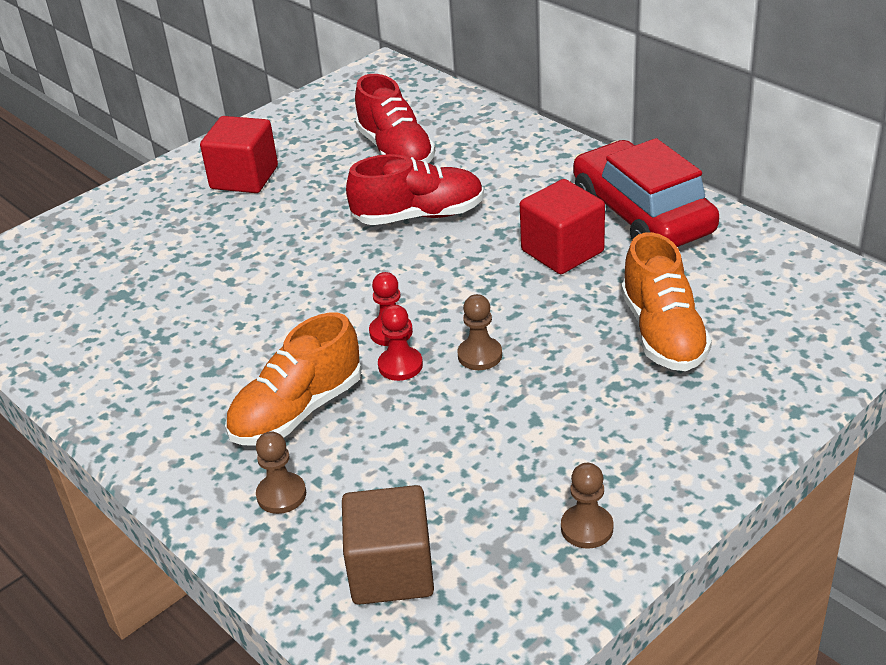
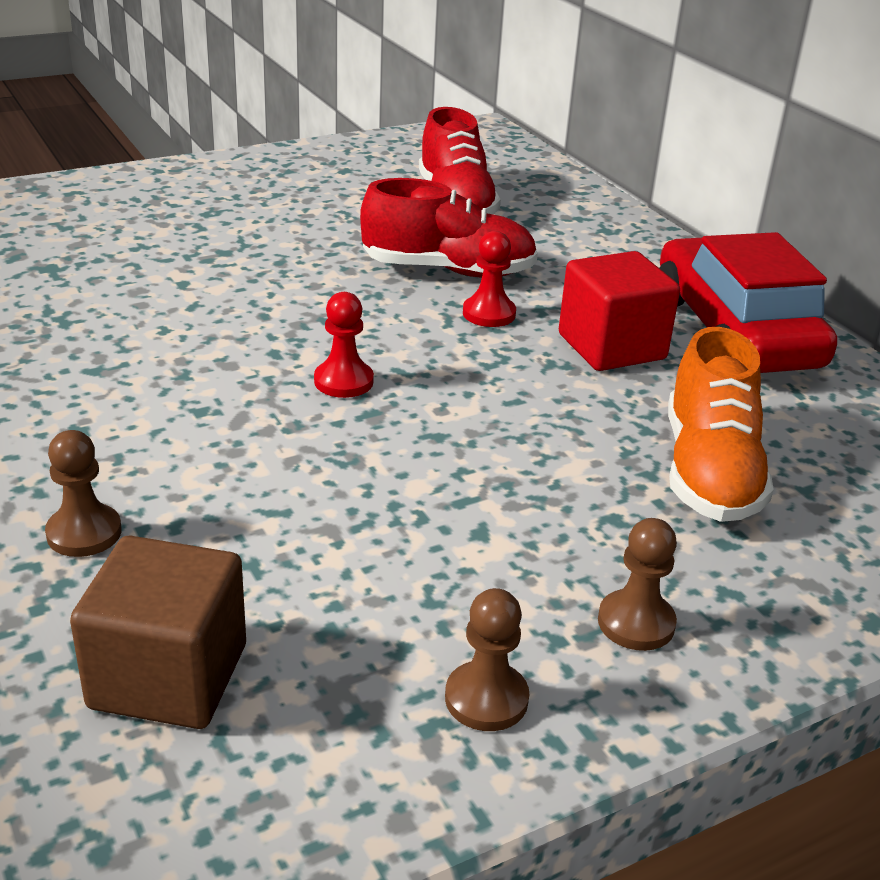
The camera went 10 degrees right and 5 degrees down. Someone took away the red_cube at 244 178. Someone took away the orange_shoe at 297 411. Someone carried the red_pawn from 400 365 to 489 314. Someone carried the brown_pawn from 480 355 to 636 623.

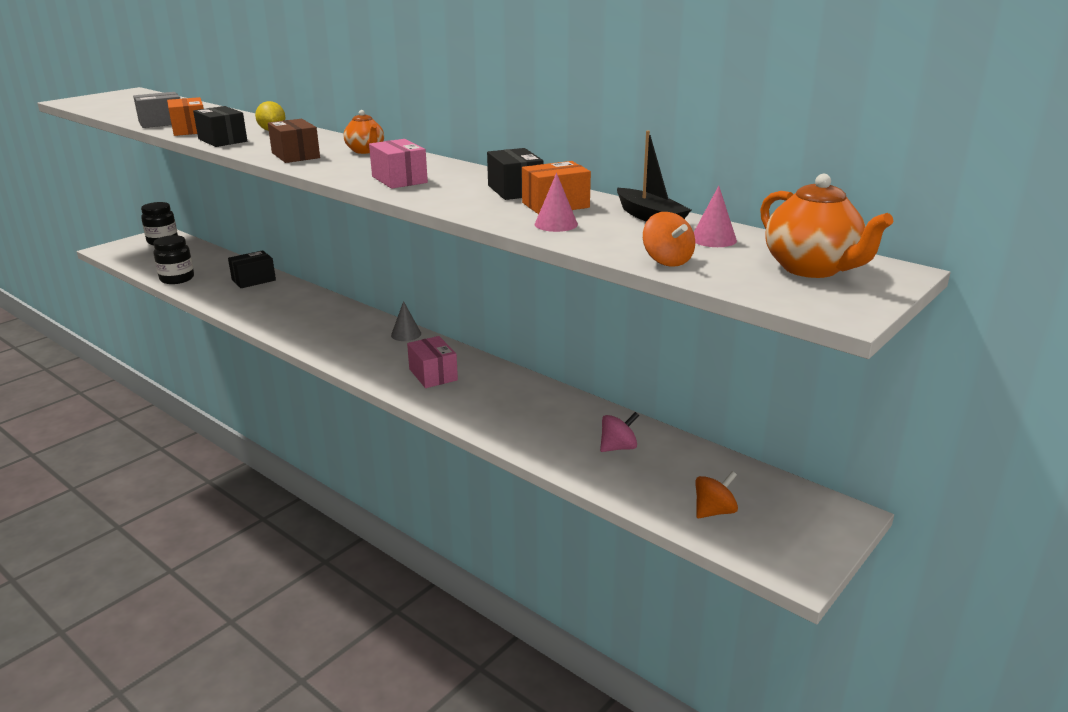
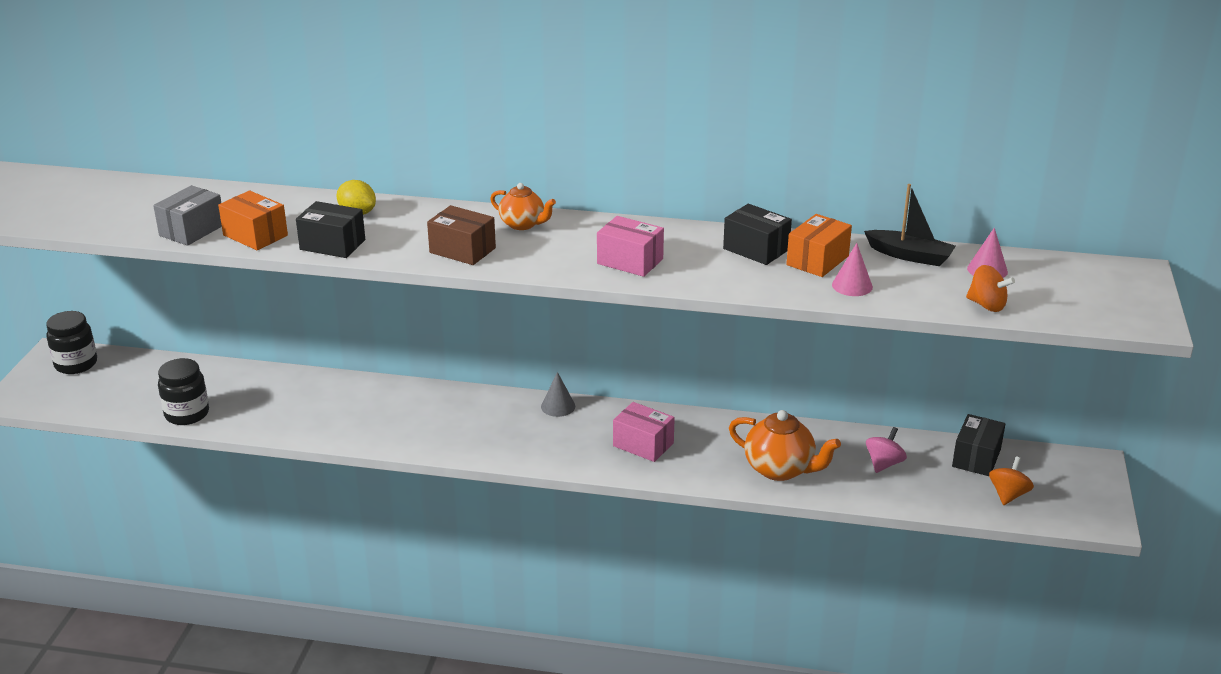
The camera went 30 degrees left and 5 degrees up. Someone carried the black_box from 253 280 to 976 458. Someone carried the orange_teapot from 812 269 to 780 469.

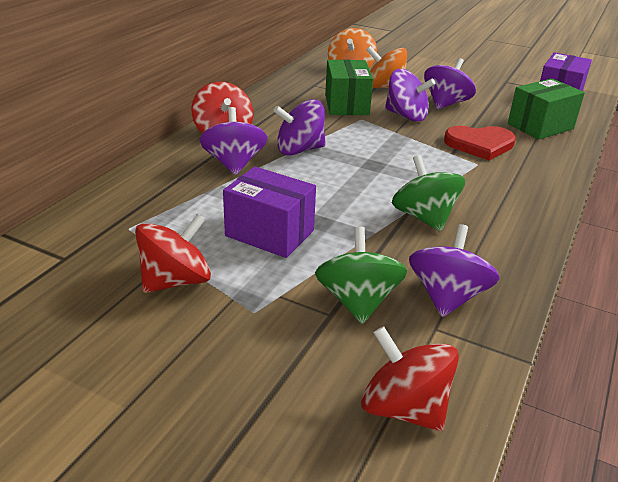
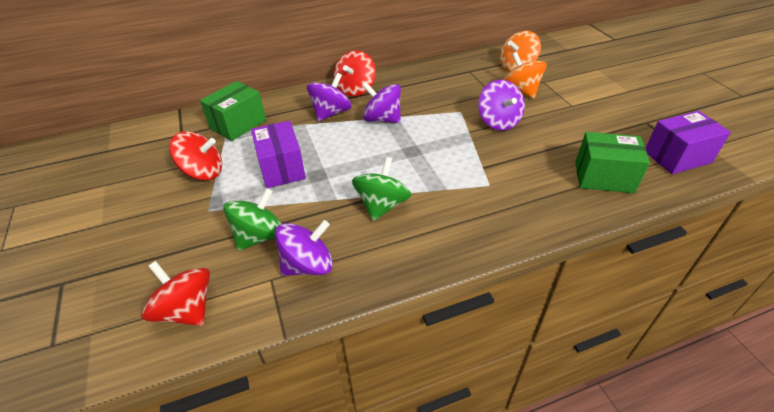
The camera went 45 degrees right and 10 degrees up. Someone took away the purple_spinning_top at 446 103. Someone took away the red_heart at 480 144. Someone carried the green_box from 346 105 to 238 124. Someone rotated the red_spinning_top at 404 408 by 45 degrees counterclockwise.

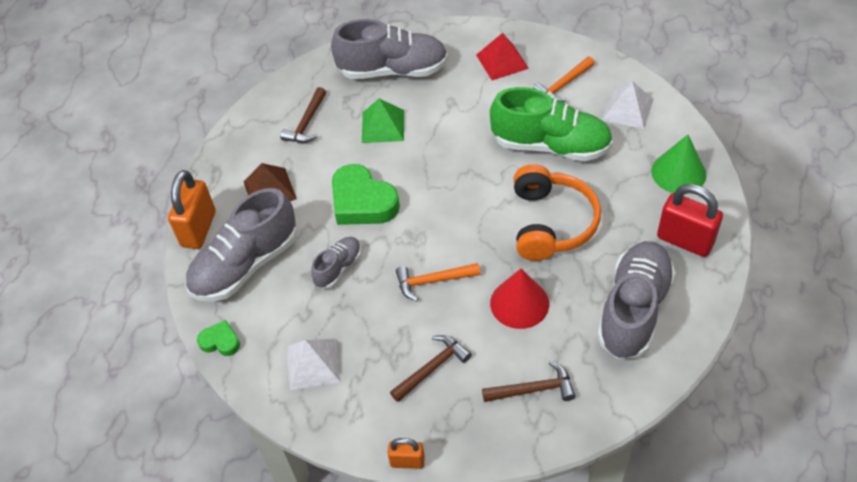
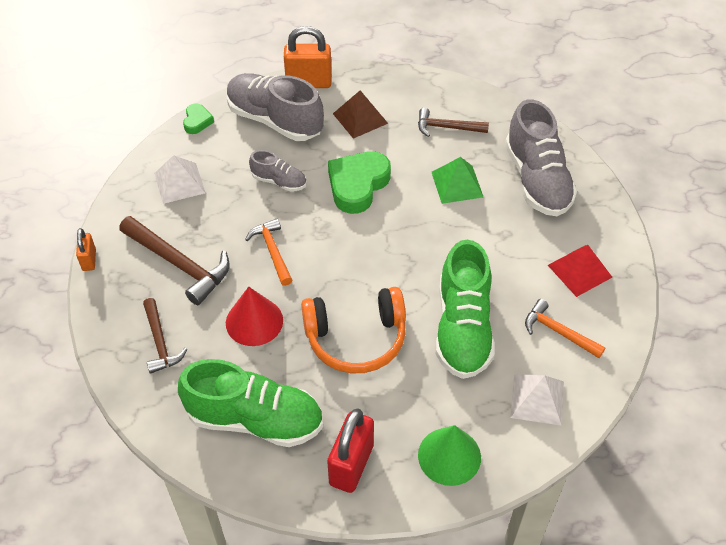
The camera went 75 degrees right and 0 degrees up. Someone repainted the grey_shoe at 634 310, which became the green_shoe at 255 419. Someone scaled the brown_hammer at 432 368 by 1.61.

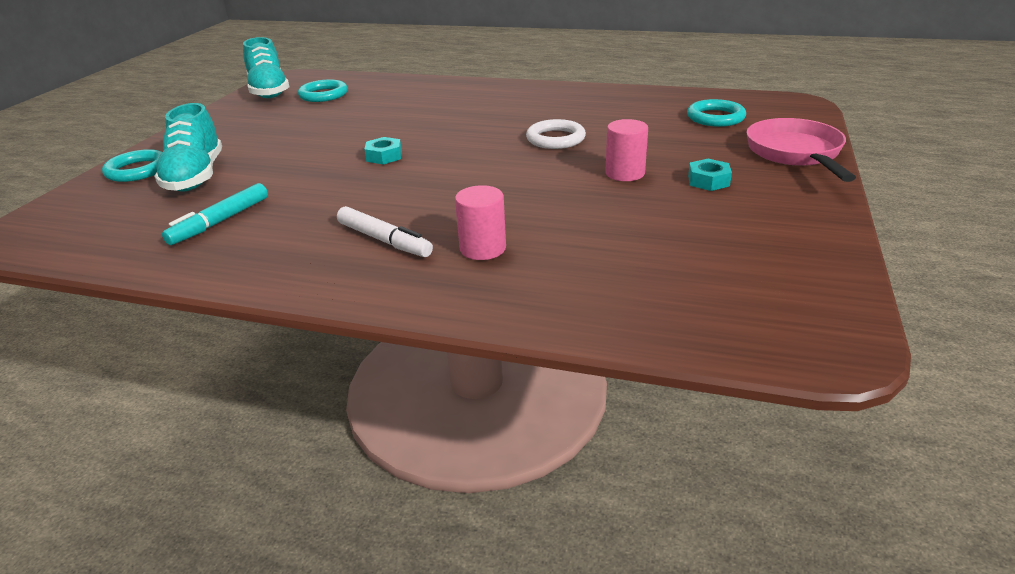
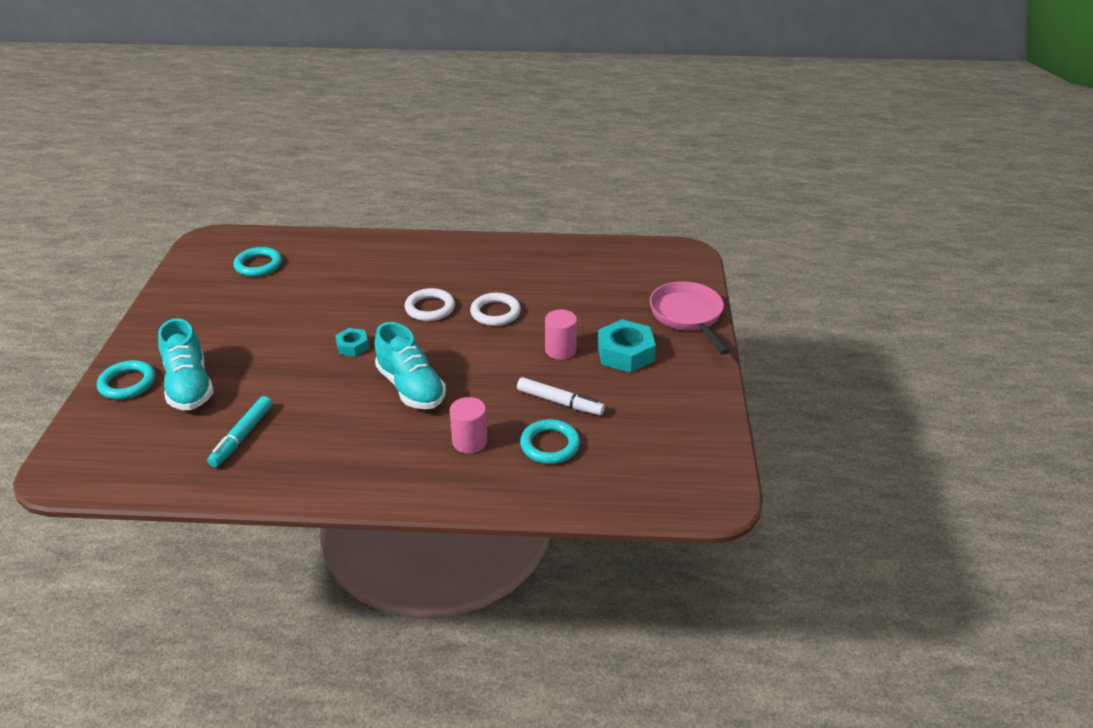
The camera went 15 degrees left and 5 degrees up. Someone put down the white_ring at 430 308. Someone carried the turquoise_shoe from 269 91 to 411 387. Someone carried the white_marker from 384 240 to 560 402. Someone carried the turquoise_ring from 715 117 to 550 445. Someone scaled the turquoise_nut at 708 181 by 1.77.

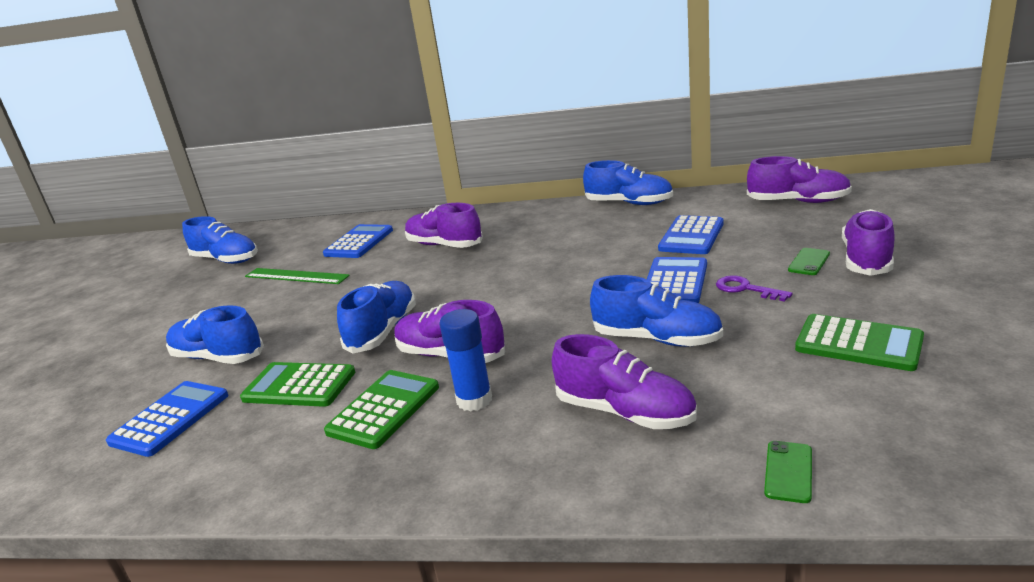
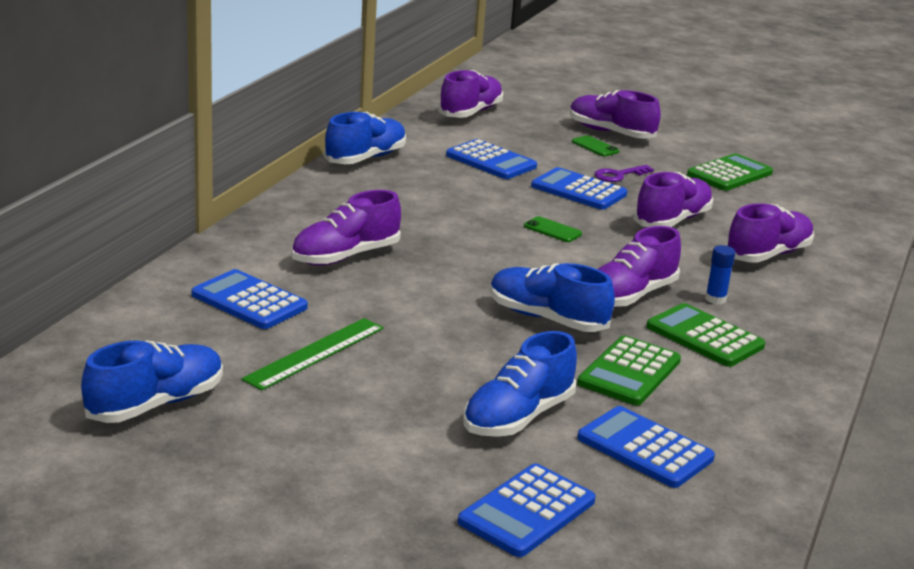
The camera went 80 degrees left and 0 degrees up. Someone put down the blue_calculator at 527 511. Someone carried the green_phone from 788 472 to 552 230. Someone repainted the blue_shoe at 656 339, which became the purple_shoe at 672 221. Someone scaled the blue_glue_stick at 474 400 by 0.64.

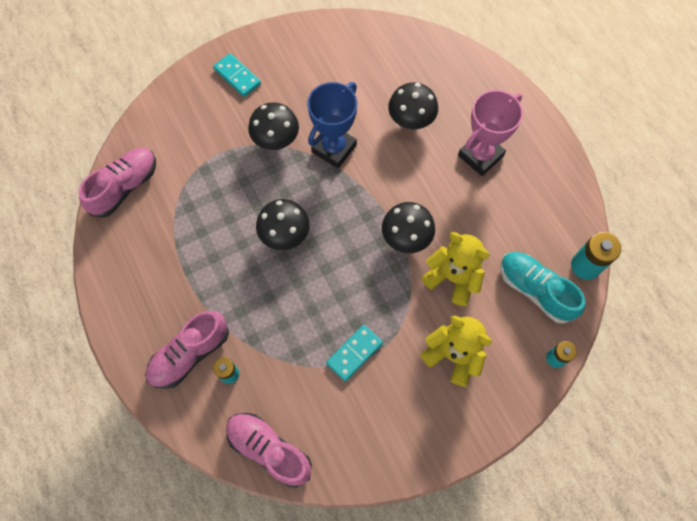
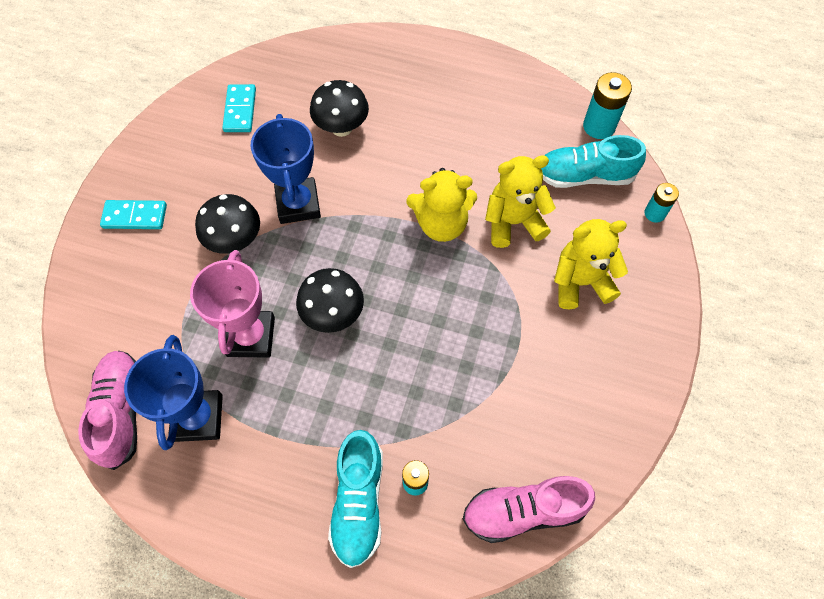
The camera went 45 degrees left and 5 degrees down. Someone put down the blue_trophy at 198 418. Someone carried the turquoise_domino from 354 353 to 240 110. Someone carried the pink_trophy from 480 155 to 251 336. Someone swapped the black_mushroom at 406 238 for the yellow_teddy_bear at 441 224. Someone repainted the pink_shoe at 190 354, which became the turquoise_shoe at 358 502.

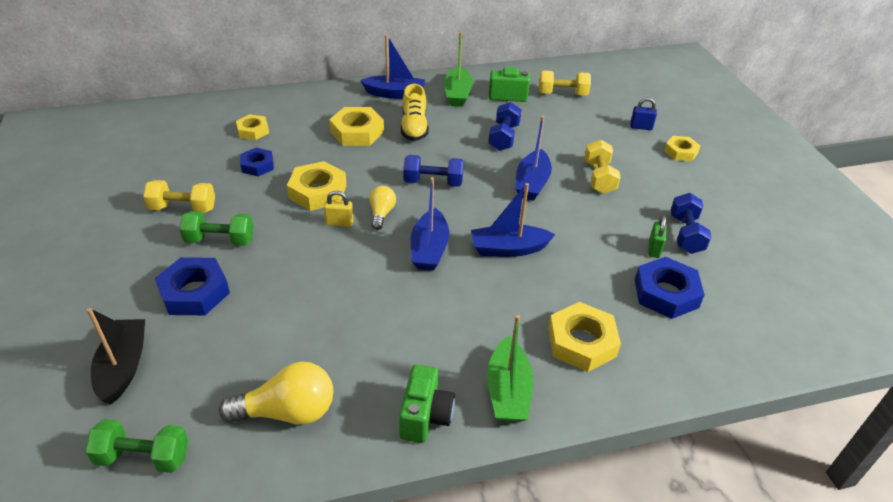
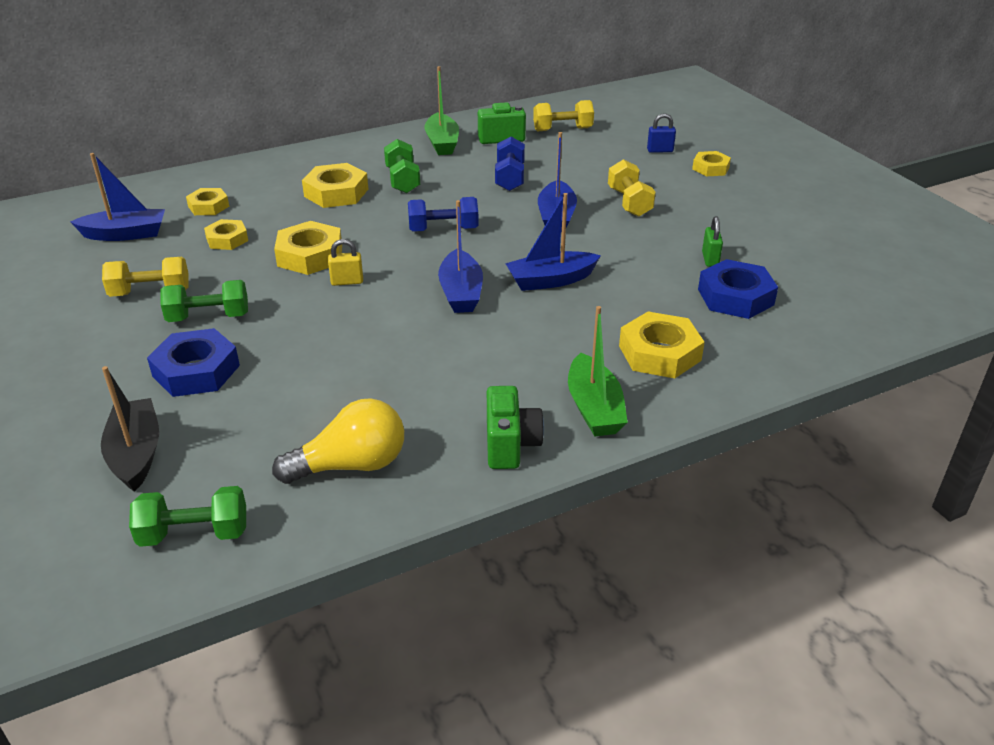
The camera went 10 degrees left and 5 degrees down. Someone took away the yellow_light_bulb at 381 213. Someone took away the blue_dumbbell at 685 234. Someone carried the blue_boat from 395 94 to 125 234. Someone swapped the yellow_shoe at 414 127 for the green_dumbbell at 402 180. Someone repainted the blue_nut at 257 165, which became the yellow_nut at 227 239.

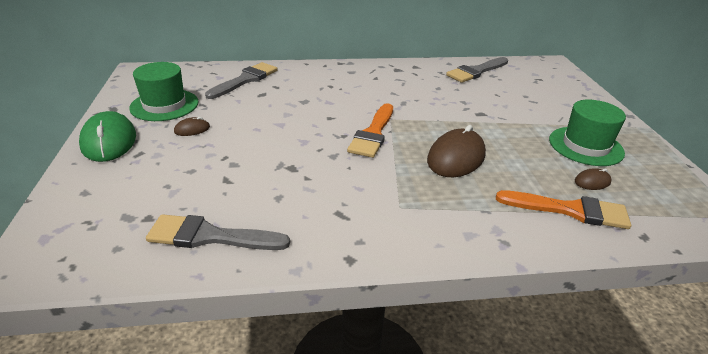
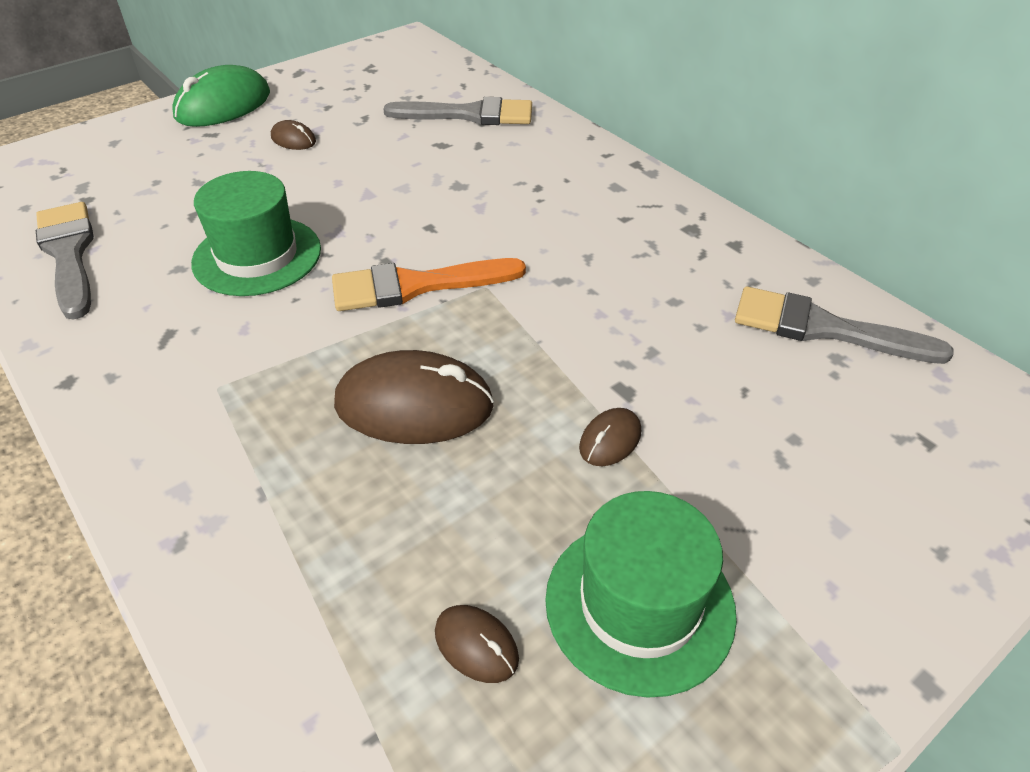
The camera went 60 degrees right and 10 degrees up. Someone took away the orange_brush at 570 210. Someone put down the brown_mouse at 610 440. Someone carried the green_hat from 164 105 to 257 256.

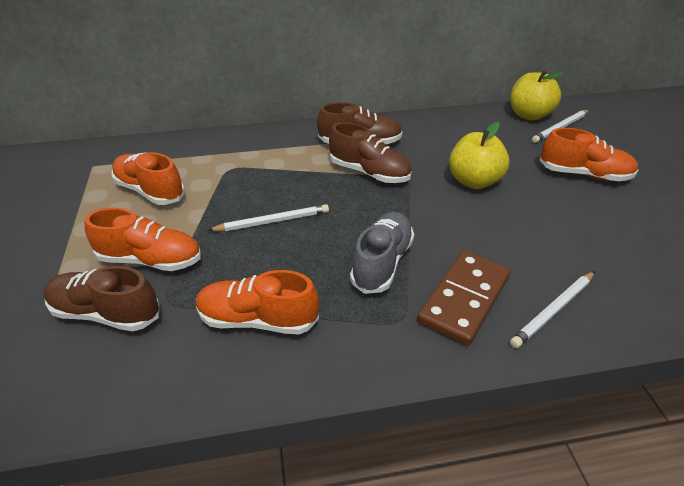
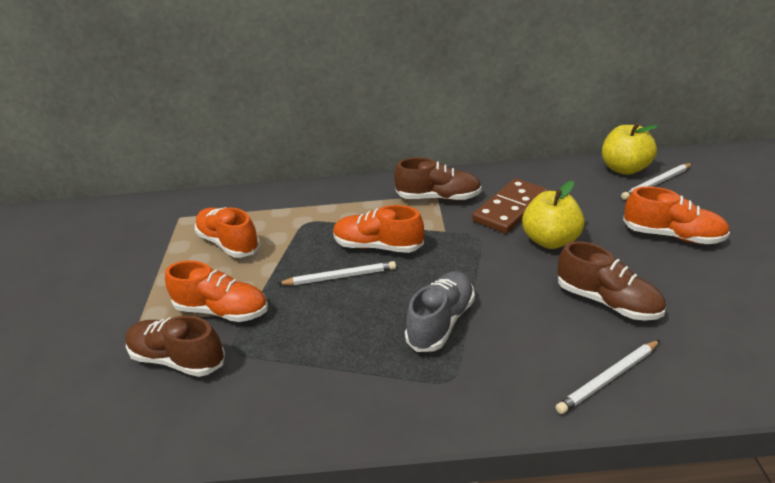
The camera went 10 degrees right and 5 degrees down. Someone carried the orange_shoe from 257 320 to 378 246. Someone carried the brown_shoe from 369 173 to 607 301. Someone carried the brown_domino from 464 299 to 510 209.

